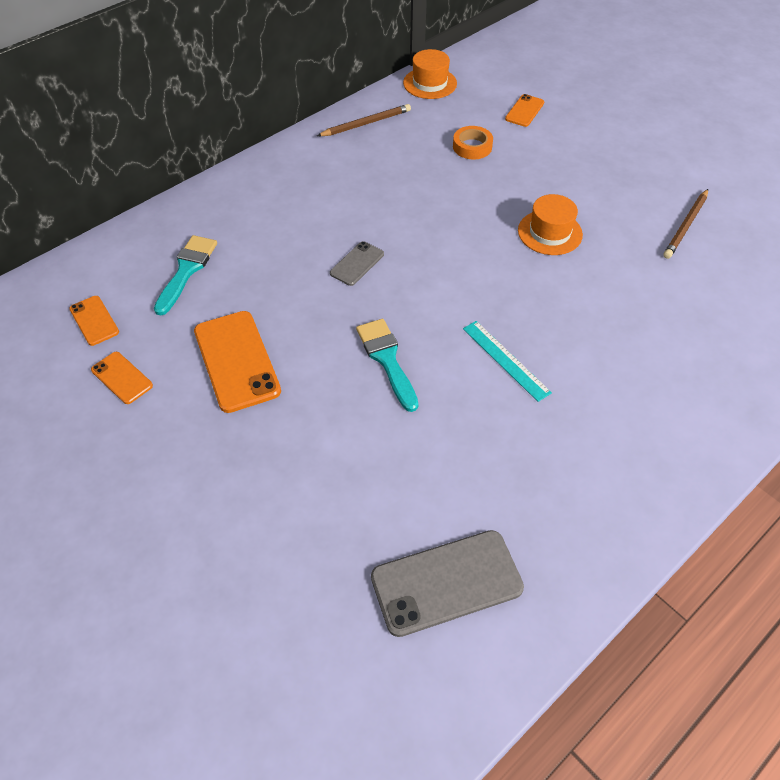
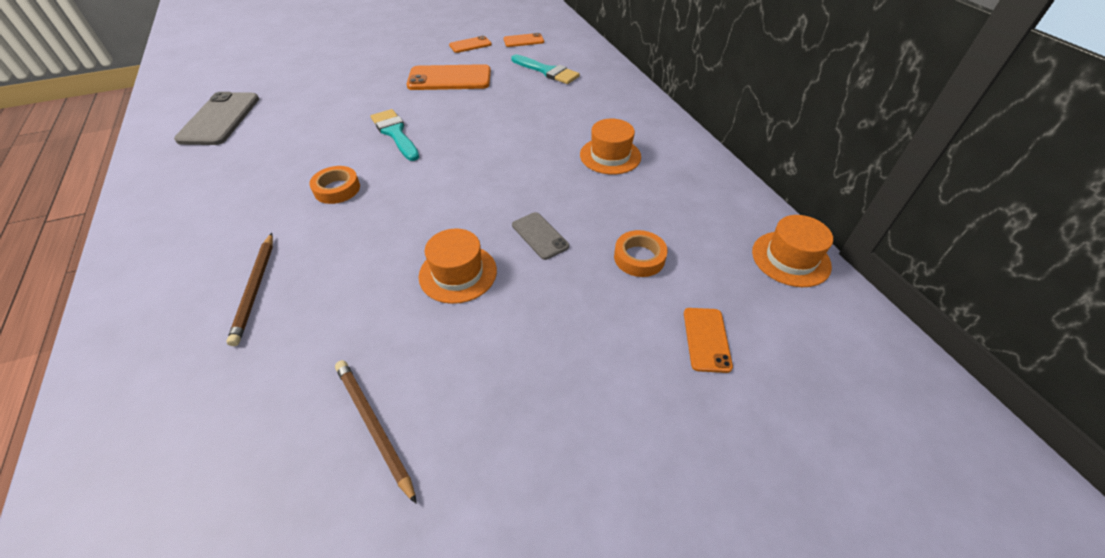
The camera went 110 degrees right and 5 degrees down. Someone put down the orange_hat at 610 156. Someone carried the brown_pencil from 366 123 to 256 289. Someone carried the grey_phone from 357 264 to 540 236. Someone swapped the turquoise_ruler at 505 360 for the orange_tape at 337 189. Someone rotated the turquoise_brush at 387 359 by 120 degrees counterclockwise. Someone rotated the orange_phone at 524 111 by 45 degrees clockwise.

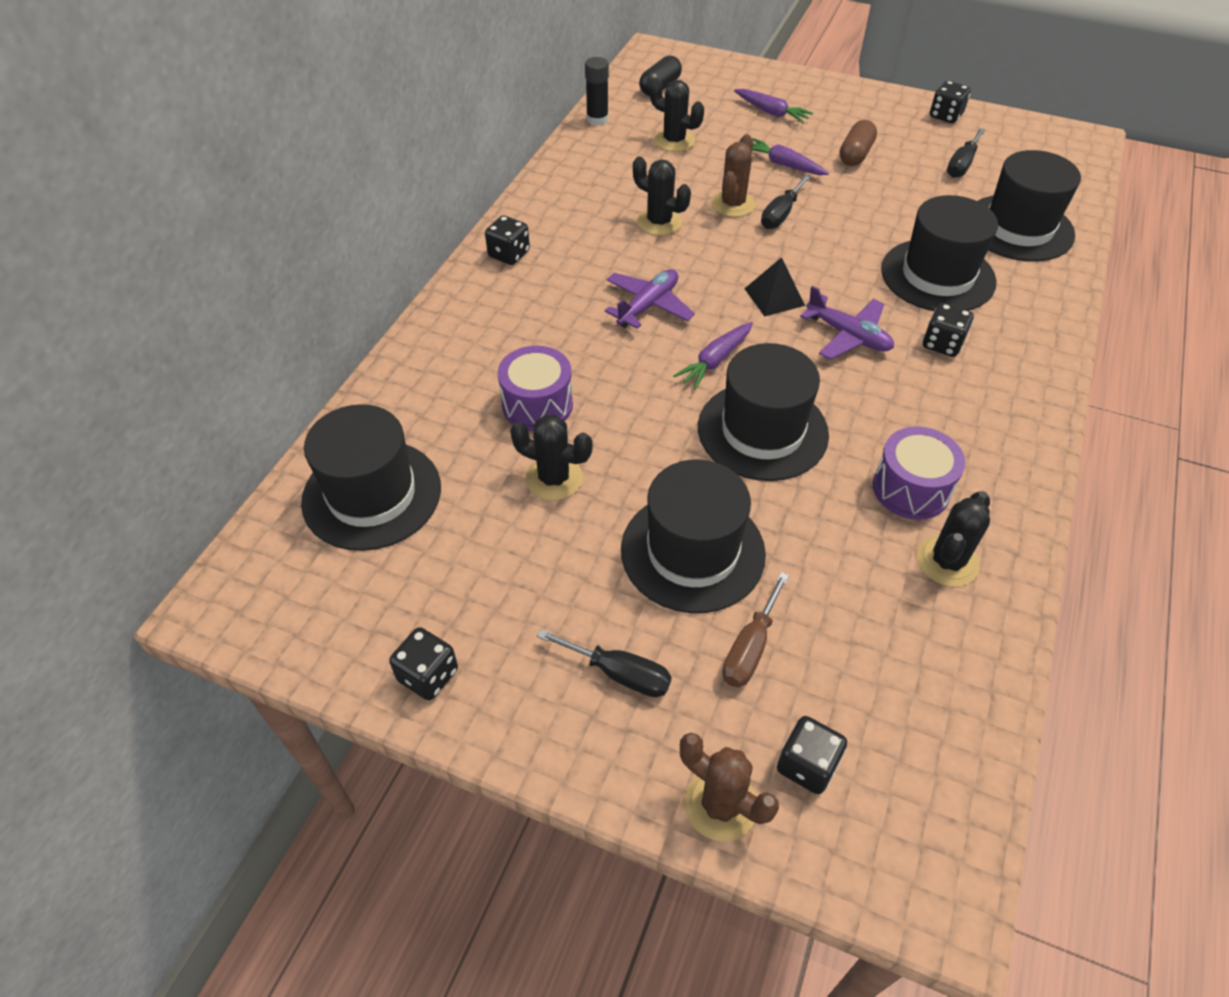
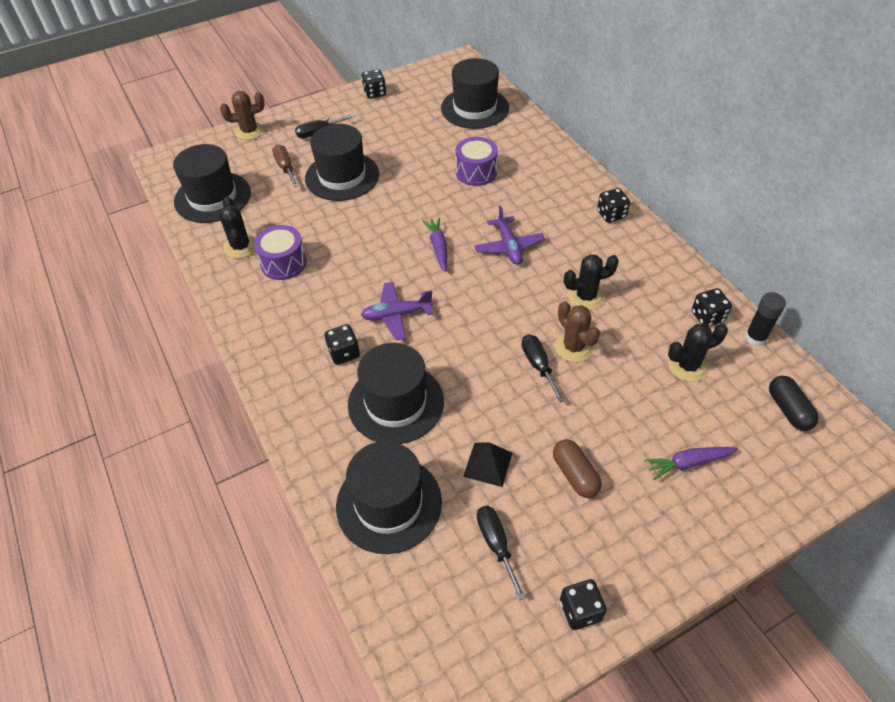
The camera went 130 degrees right and 0 degrees up. Someone took away the black_cactus at 554 478. Someone took away the purple_carrot at 784 164. Someone carried the black_hat from 762 431 to 212 197. Someone carried the black_pyramid from 774 297 to 488 464. Someone carried the black_dice from 807 765 to 707 317.

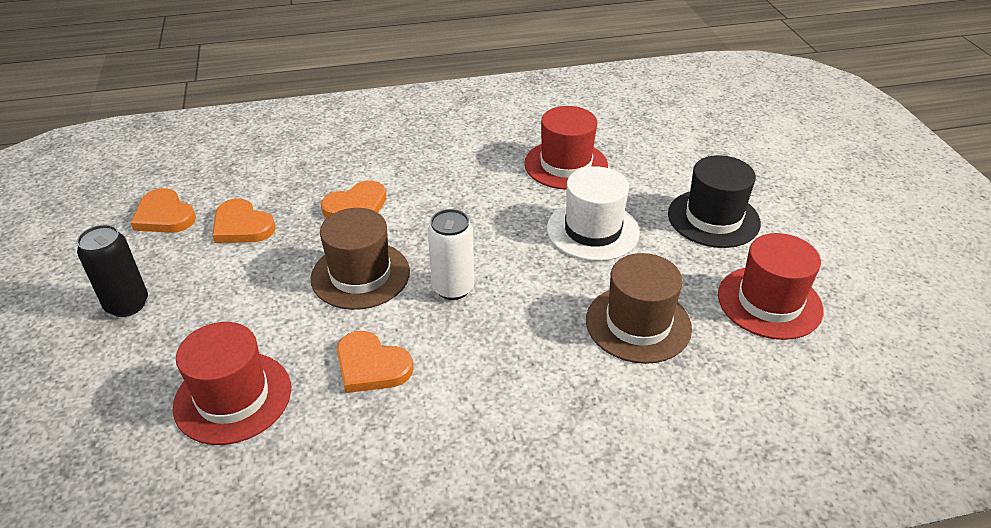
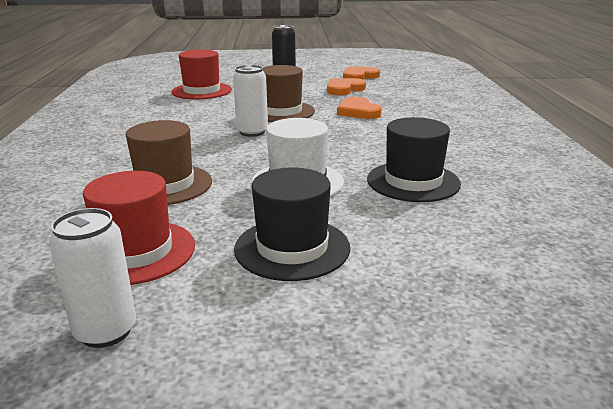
The camera went 100 degrees right and 15 degrees down. Someone took away the orange_heart at 371 366. Someone put down the white_can at 106 331. Someone repainted the red_hat at 566 165, which became the black_hat at 413 181.

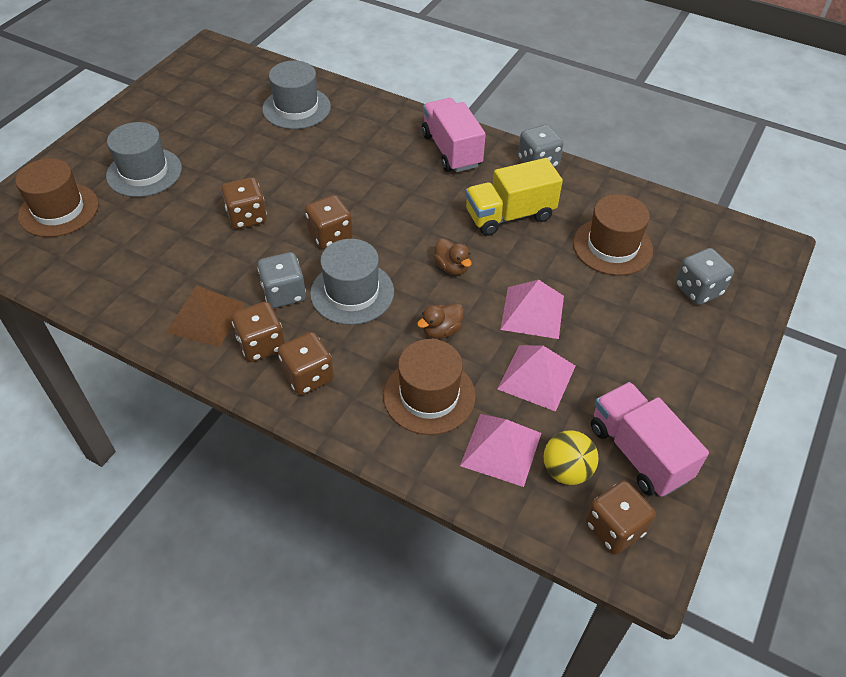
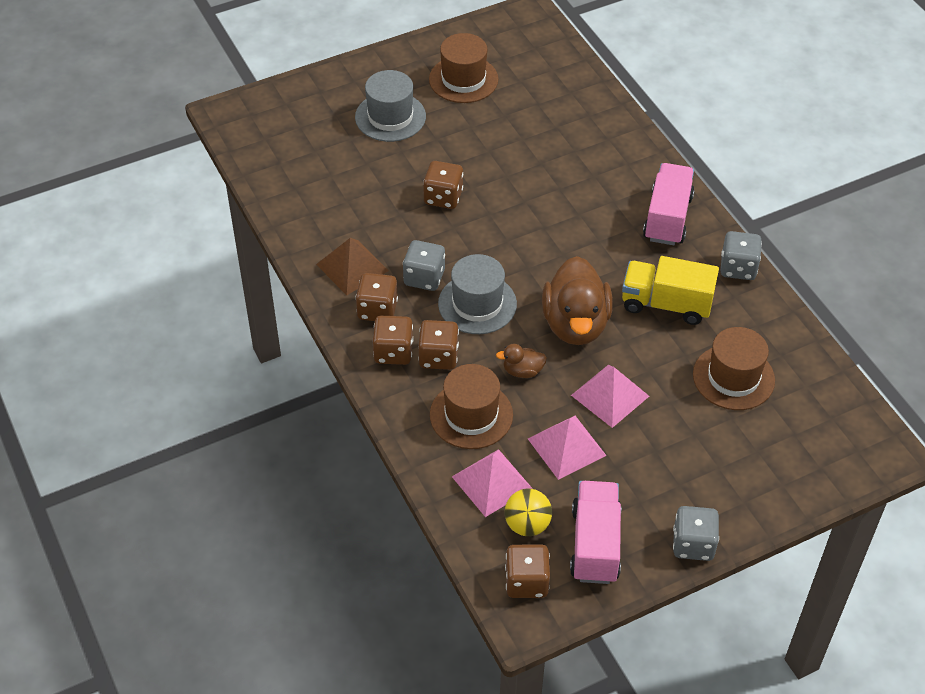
The camera went 35 degrees right and 0 degrees up. Someone took away the grey_hat at 296 108. Someone carried the brown_hat from 59 210 to 463 79. Someone carried the brown_dice from 330 236 to 438 357. Someone carried the grey_dice from 698 290 to 693 544. Someone scaled the brown_duck at 452 267 by 2.21.

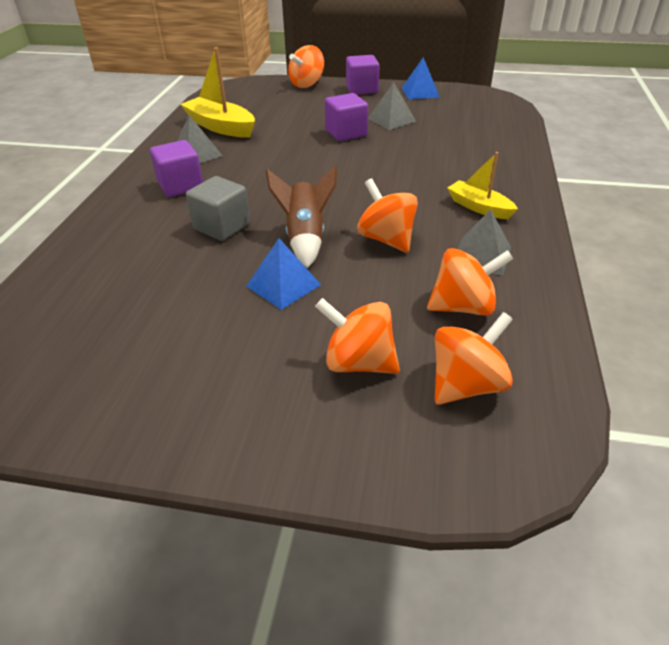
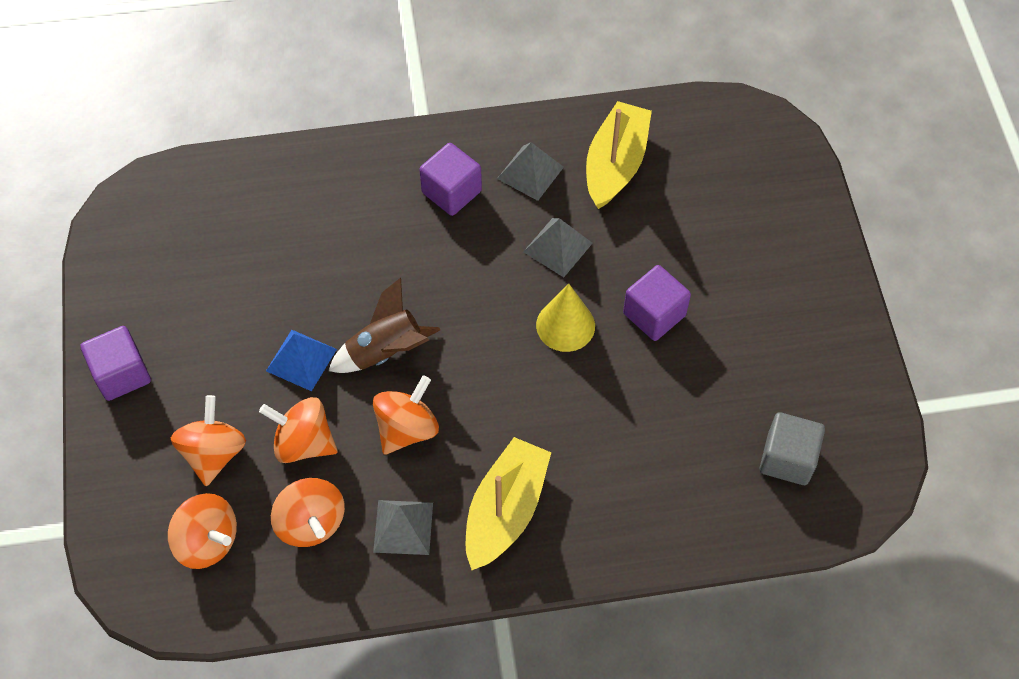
The camera went 70 degrees right and 20 degrees up. Someone took away the blue_pyramid at 420 92. Someone put down the yellow_cone at 565 325. Someone carried the grey_cube from 222 226 to 787 459. Someone carried the orange_spinning_top from 307 84 to 303 443. Someone carried the purple_cube from 362 89 to 121 374. Someone carried the grey_pyramid from 391 119 to 558 247. Someone scaled the yellow_boat at 479 207 by 1.60.

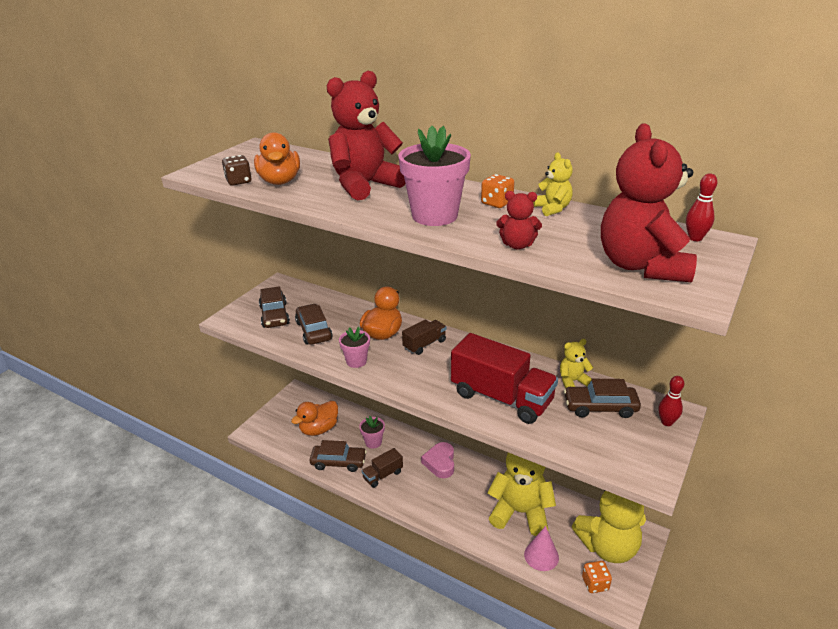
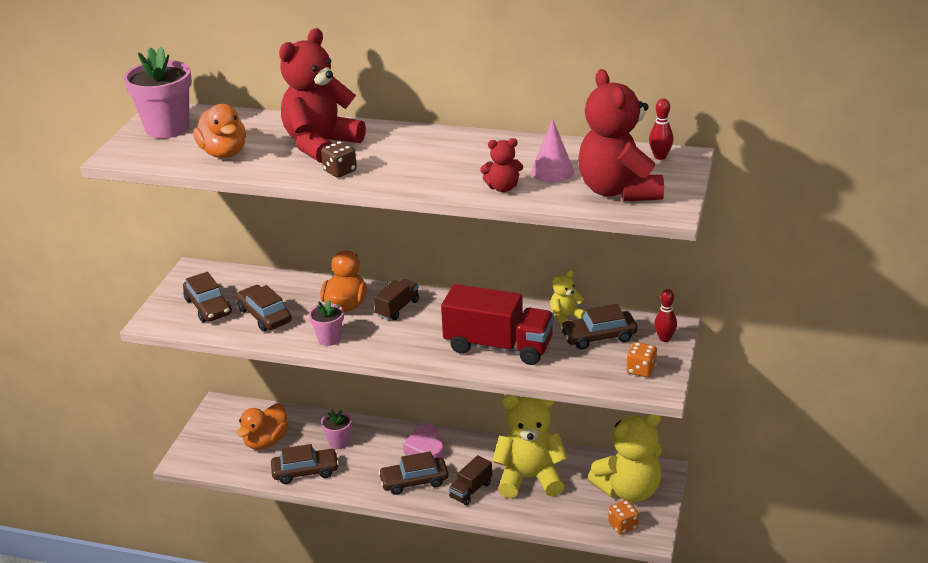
The camera went 15 degrees left and 0 degrees up. Someone took away the yellow_teddy_bear at 552 209. Someone put down the brown_car at 414 481. Someone carried the brown_dice from 238 181 to 340 171. Someone carried the brown_truck from 383 475 to 471 490. Someone carried the pink_flower_pot from 434 216 to 167 128. Someone carried the orange_dice from 497 203 to 641 370. Someone carried the pink_cone from 541 556 to 552 171.

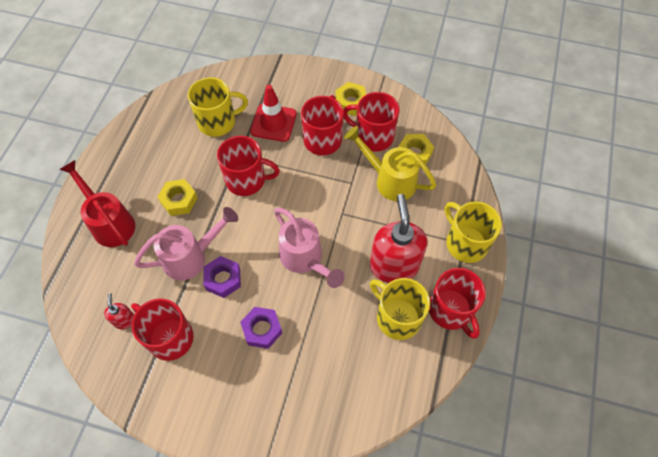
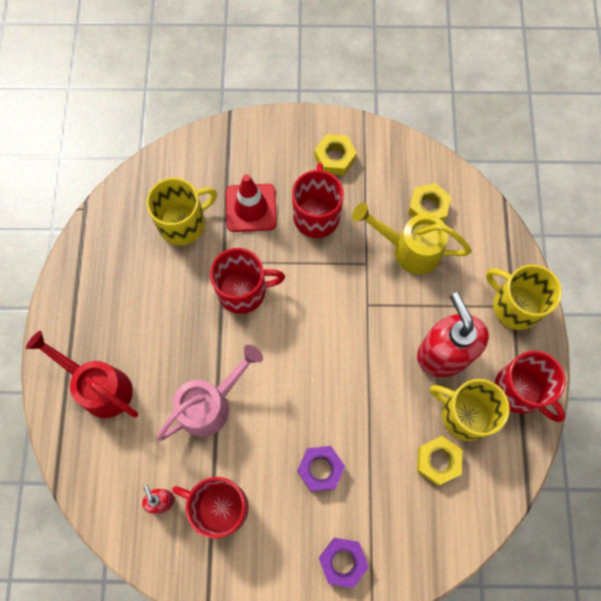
The camera went 15 degrees left and 10 degrees up. Someone took away the pink_watering_can at 305 259. Someone took away the red_mug at 373 136. Someone carried the yellow_nut from 179 200 to 438 461. Someone carried the purple_nut from 223 279 to 342 561.

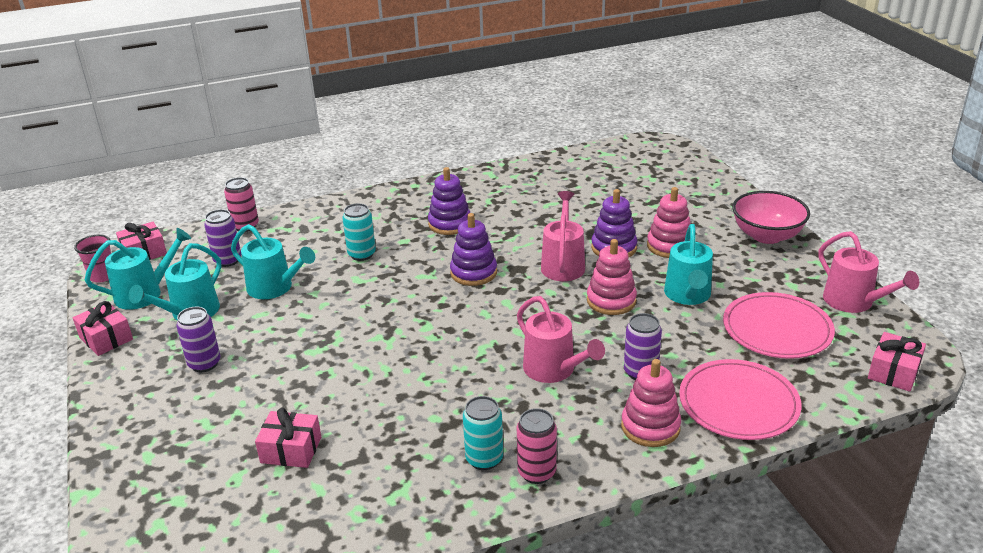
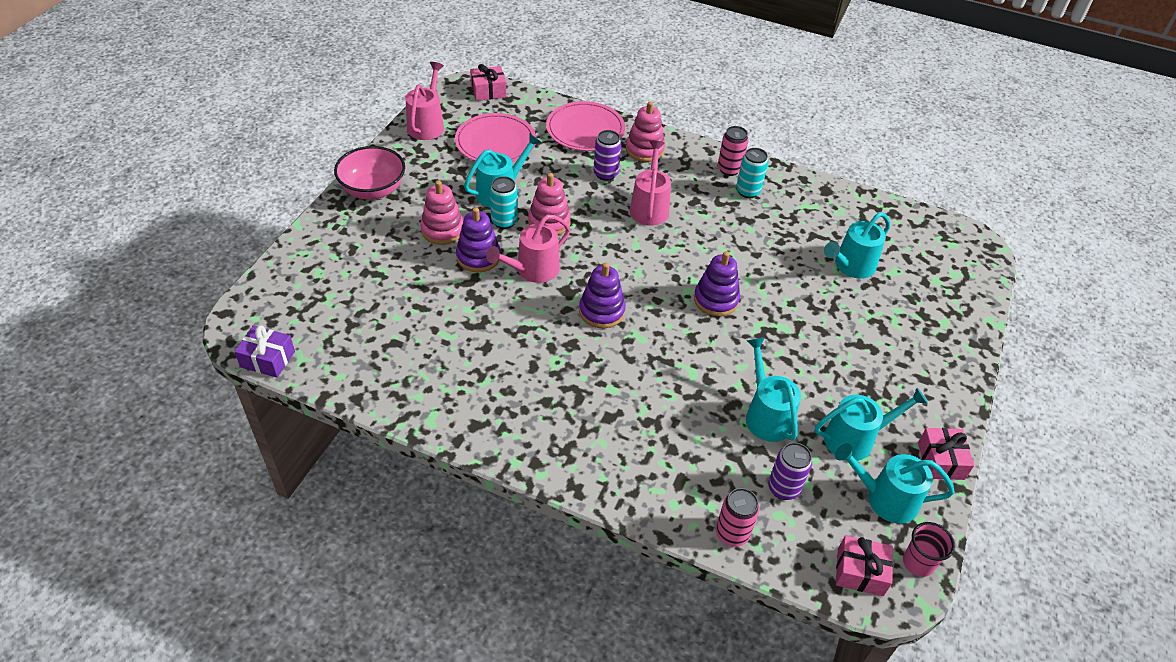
The camera went 140 degrees left and 15 degrees up. Someone took away the purple_can at 204 364. Someone put down the purple_gift at 267 359. Someone carried the turquoise_can from 362 254 to 504 221. Someone carried the purple_stacking_toy from 450 224 to 716 300. Someone swapped the pink_gift at 291 450 for the turquoise_watering_can at 851 266.

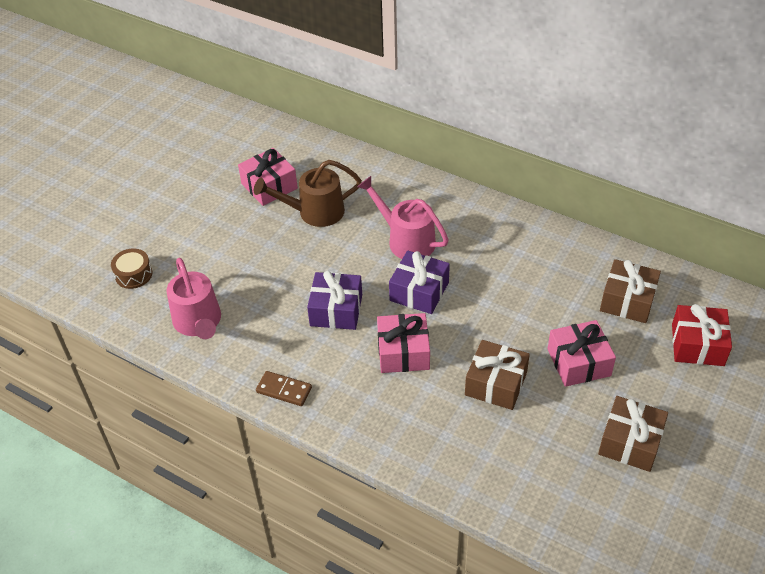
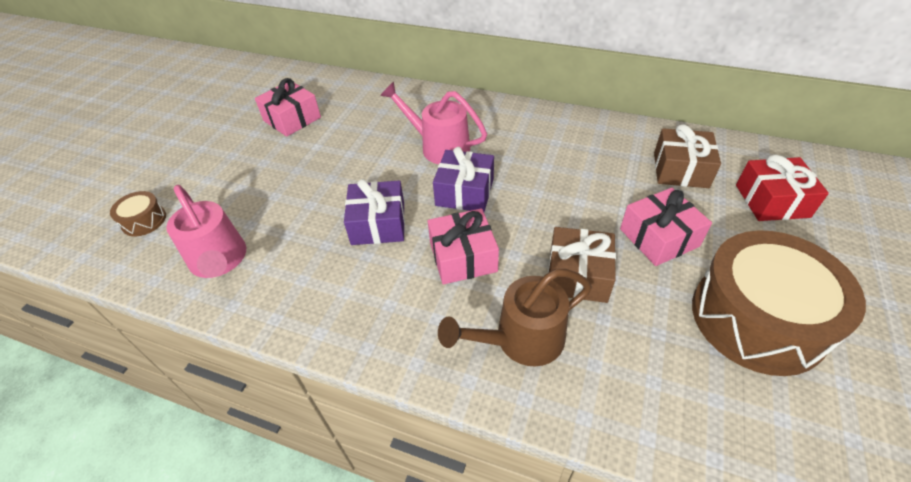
The camera went 10 degrees left and 0 degrees up. Someone took away the brown_domino at 284 390. Someone carried the brown_watering_can from 314 212 to 520 340. Someone swapped the brown_gift at 630 442 for the brown_drum at 757 318.

